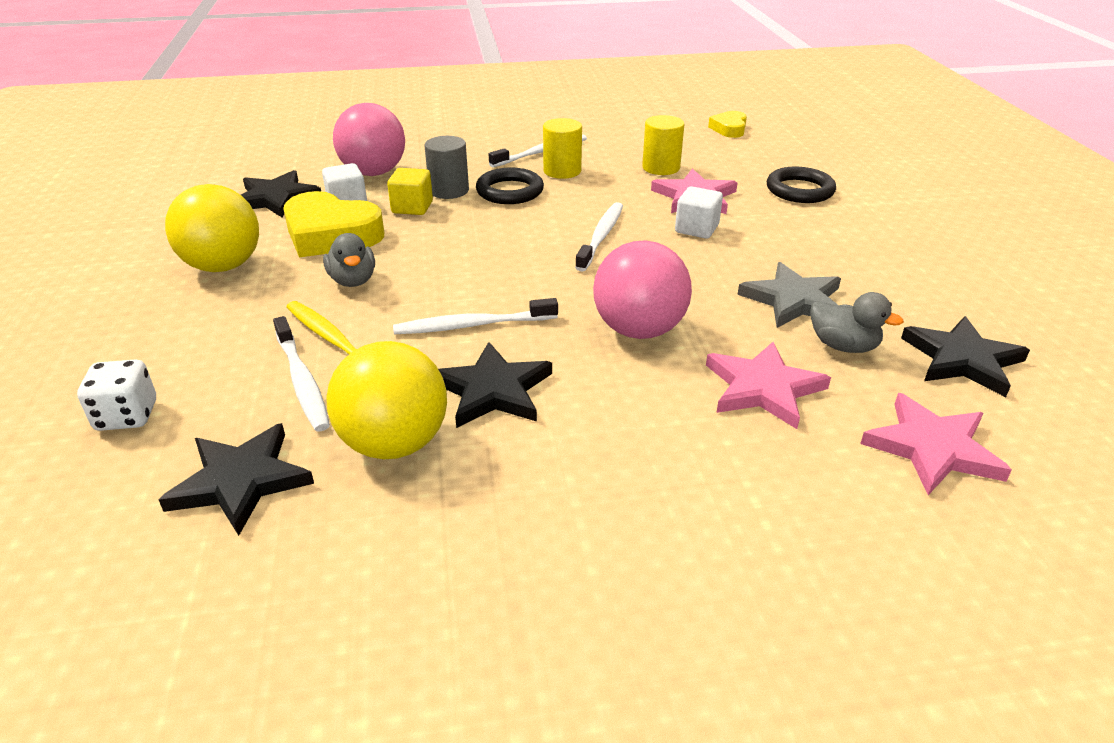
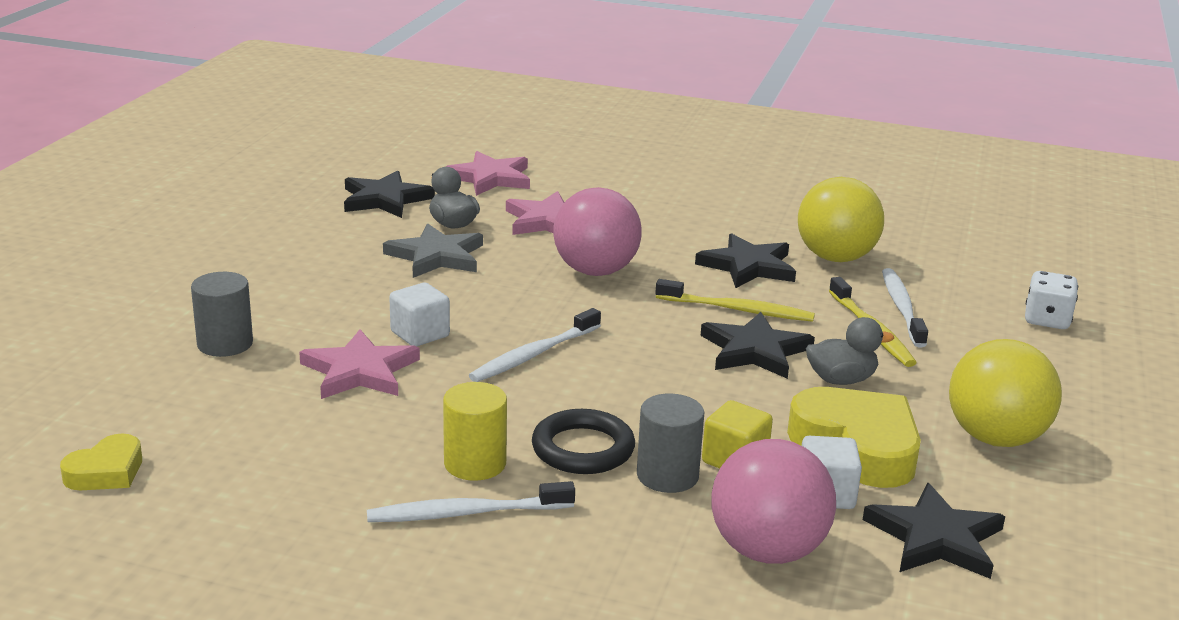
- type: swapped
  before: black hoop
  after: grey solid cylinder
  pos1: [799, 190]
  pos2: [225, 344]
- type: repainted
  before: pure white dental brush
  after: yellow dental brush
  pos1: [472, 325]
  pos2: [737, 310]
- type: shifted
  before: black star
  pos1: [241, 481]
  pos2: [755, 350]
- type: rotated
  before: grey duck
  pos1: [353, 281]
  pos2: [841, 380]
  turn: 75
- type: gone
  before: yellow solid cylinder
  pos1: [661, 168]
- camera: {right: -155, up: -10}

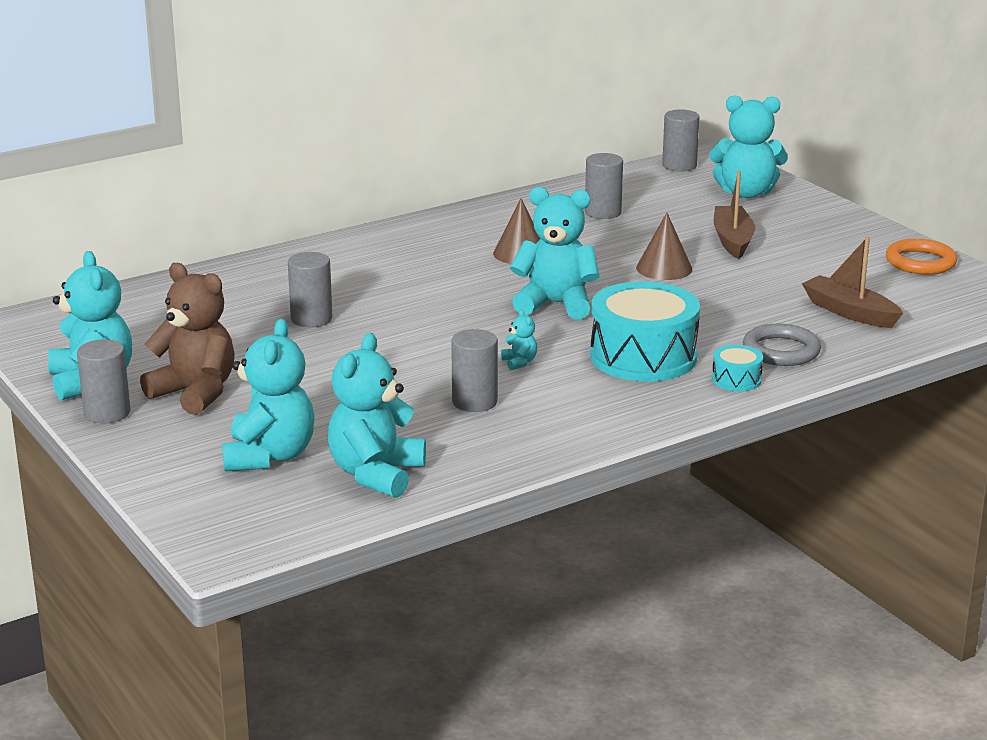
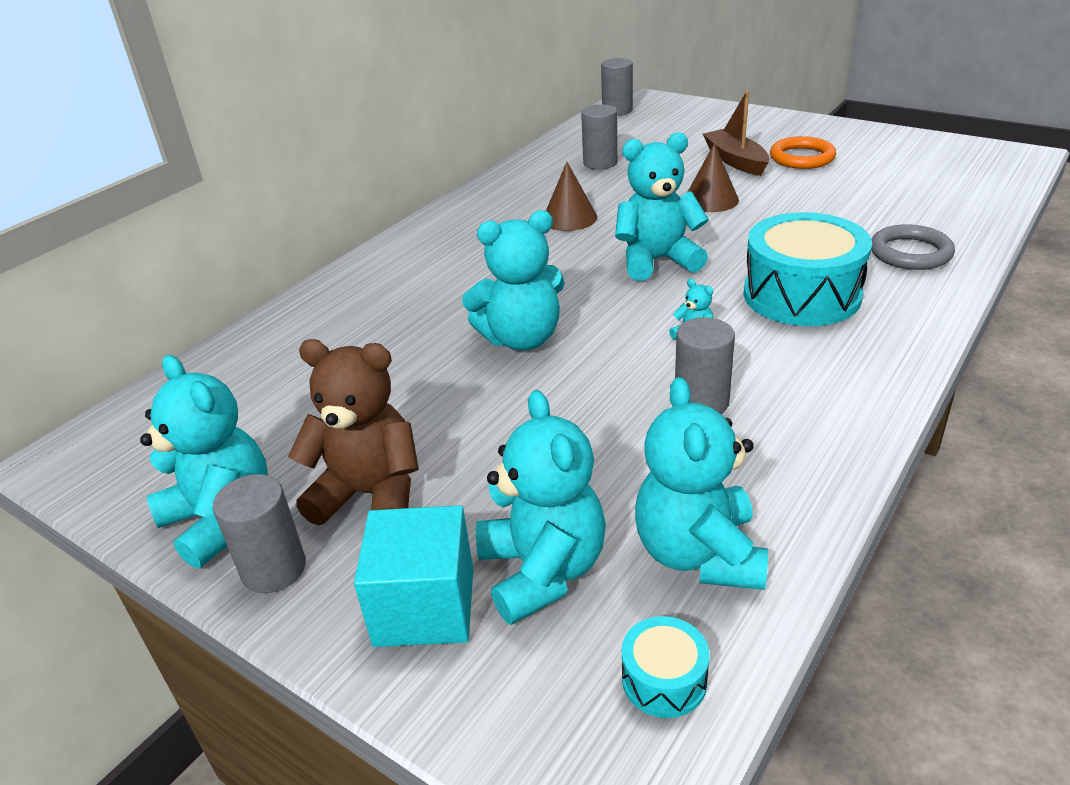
- type: new
  after: aqua cube
  pos2: [424, 606]
- type: shifted
  before: aqua teddy bear
  pos1: [746, 192]
  pos2: [521, 339]
- type: shifted
  before: aqua snare drum
  pos1: [736, 380]
  pos2: [664, 680]
- type: shifted
  before: orange-coloured hoop
  pos1: [920, 262]
  pos2: [802, 158]
- type: gone
  before: grey solid cylinder
  pos1: [311, 319]
- type: gone
  before: dark brown boat
  pos1: [849, 312]
- camera: {right: -20, up: 10}

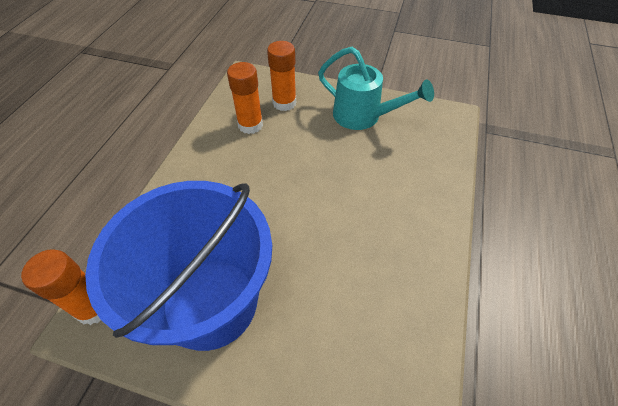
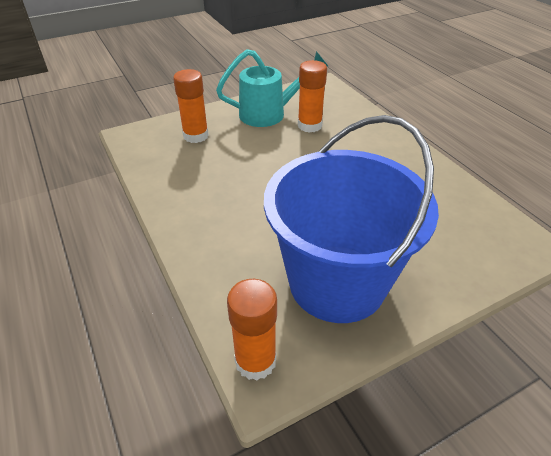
- type: shifted
  before: orange-coloured stick of glue
  pos1: [250, 125]
  pos2: [309, 126]
- camera: {right: -45, up: -10}

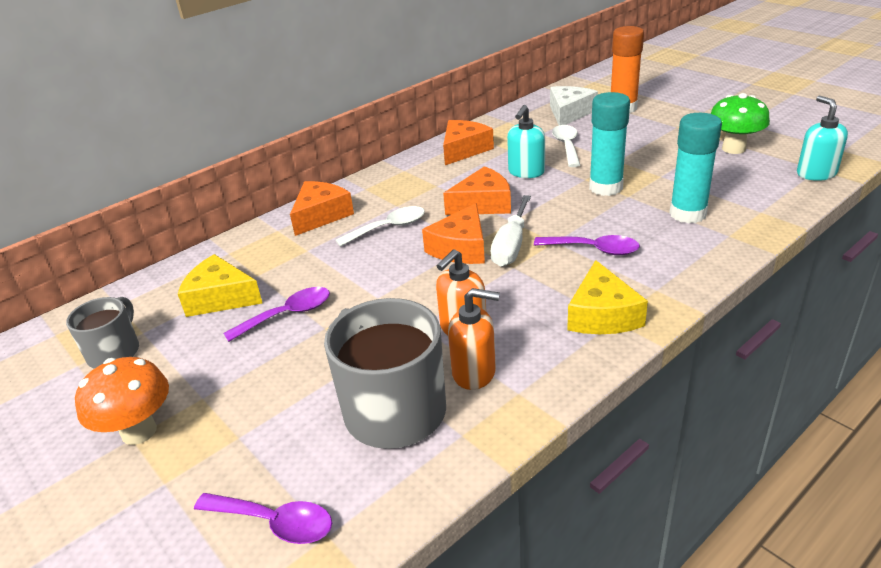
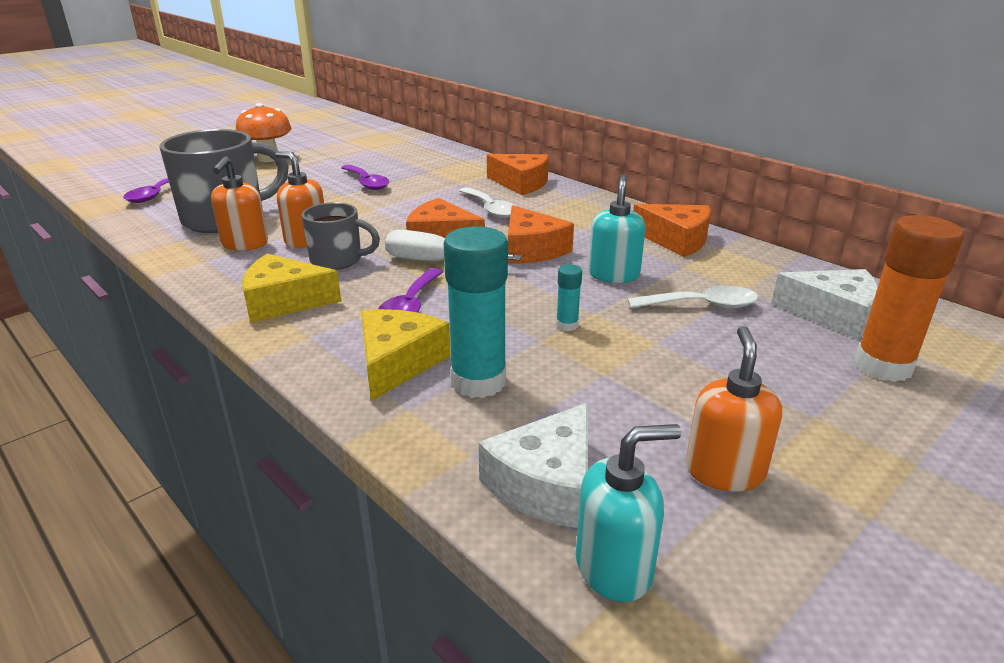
- type: shifted
  before: grey mug
  pos1: [115, 352]
  pos2: [338, 260]
- type: shifted
  before: yellow cheese wedge
  pos1: [220, 298]
  pos2: [397, 363]
- type: new
  after: pure white cheese wedge
  pos2: [546, 484]
- type: scaled
  before: aqua stick of glue
  pos1: [605, 187]
  pos2: [567, 325]
  scale: 0.46
- type: rotated
  before: aqua pump bottle
  pos1: [526, 172]
  pos2: [614, 275]
  turn: 75
- type: swapped
  before: emerald fungus
  after: orange-coloured pump bottle
  pos1: [733, 148]
  pos2: [724, 471]
- camera: {right: 85, up: -5}

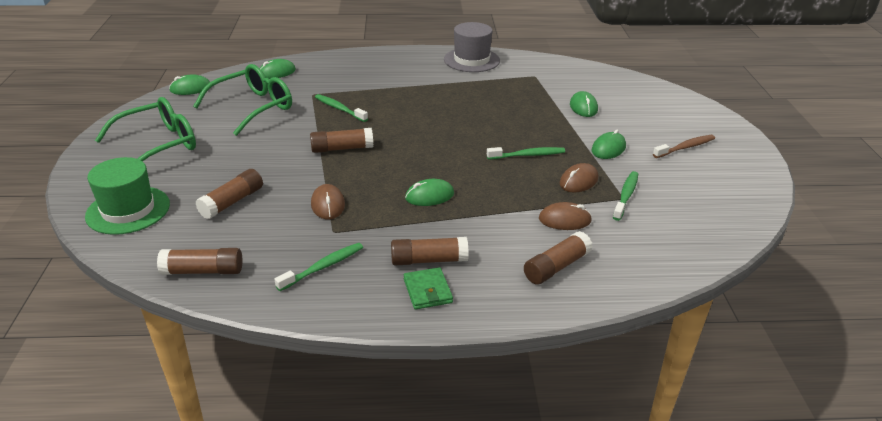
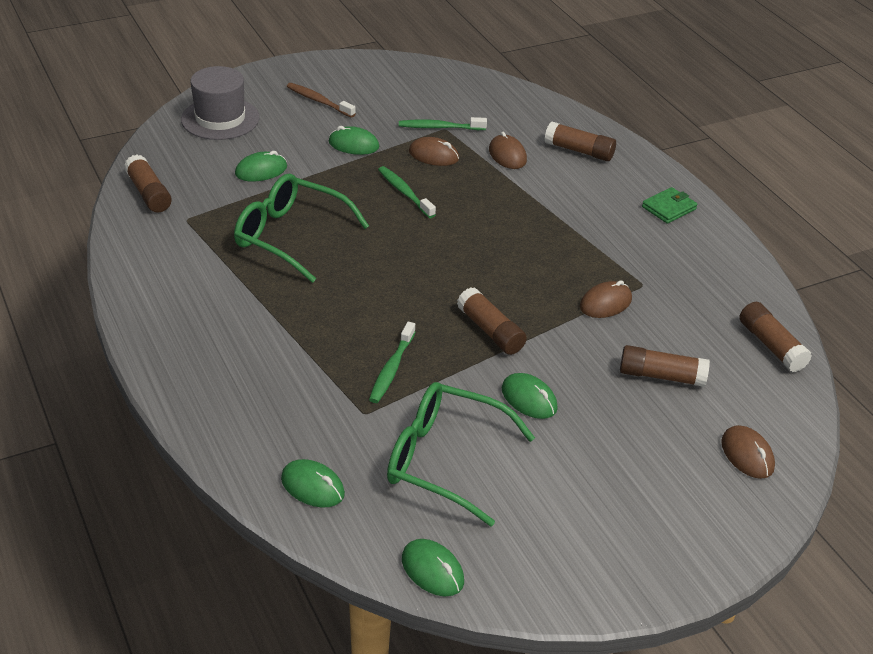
- type: shifted
  before: dark brown stick of glue
  pos1: [428, 260]
  pos2: [149, 193]
- type: shifted
  before: grey tall hat
  pos1: [471, 60]
  pos2: [220, 119]
- type: shifted
  before: emerald spectacles
  pos1: [159, 145]
  pos2: [290, 236]
- type: shifted
  before: emerald computer mouse
  pos1: [429, 196]
  pos2: [529, 399]
- type: swapped
  before: emerald tall hat
  after: dark brown computer mouse
  pos1: [128, 210]
  pos2: [747, 455]
- type: gone
  before: emerald dental brush
  pos1: [323, 267]
- camera: {right: -115, up: 5}

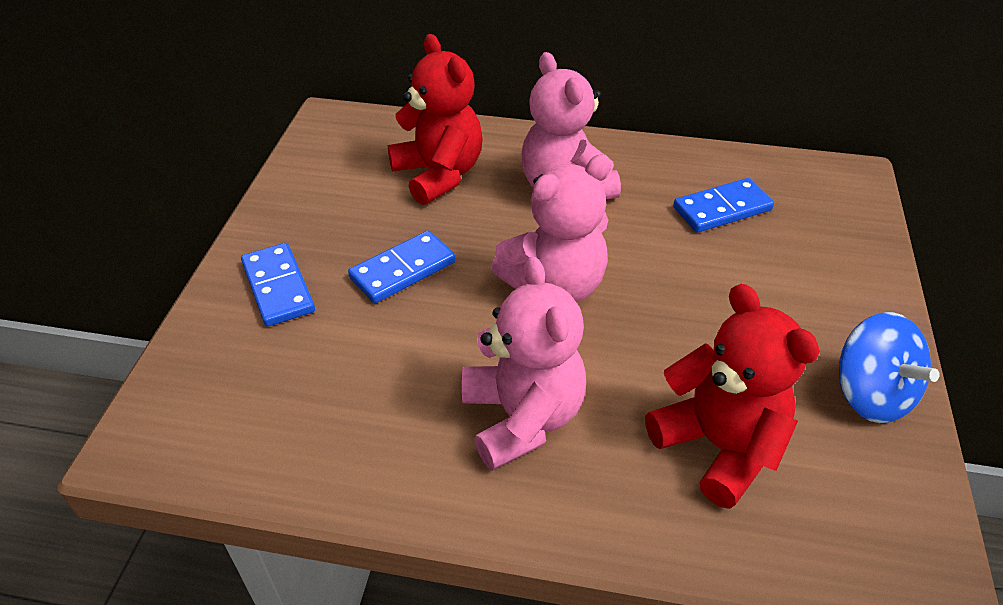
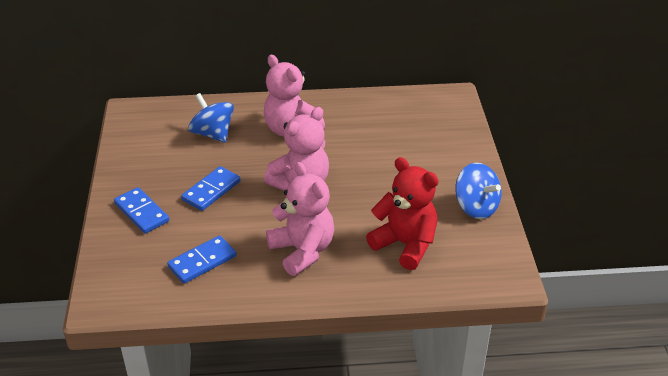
- type: shifted
  before: blue domino tile
  pos1: [722, 209]
  pos2: [202, 262]
- type: swapped
  before: red teddy bear
  after: blue toy top
  pos1: [439, 175]
  pos2: [213, 134]
- camera: {right: -15, up: -5}

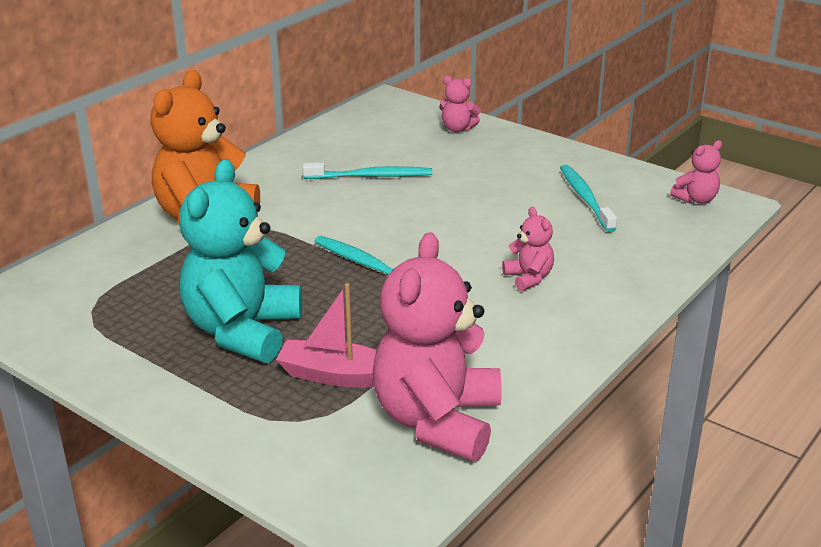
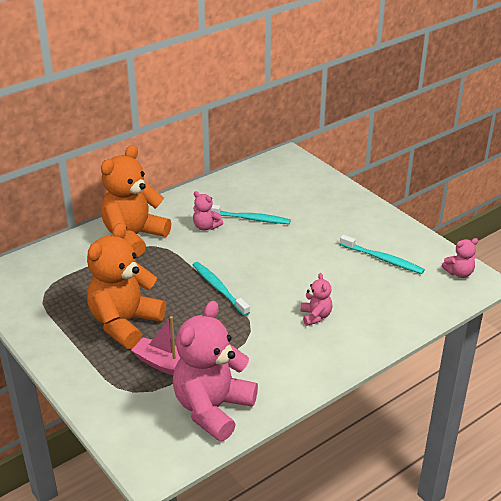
- type: repainted
  before: aqua teddy bear
  after: orange-coloured teddy bear
  pos1: [242, 331]
  pos2: [125, 323]
- type: shifted
  before: rosy teddy bear
  pos1: [457, 129]
  pos2: [206, 227]
- type: rotated
  before: aqua dental brush
  pos1: [585, 198]
  pos2: [383, 259]
  turn: 120
- camera: {right: 15, up: 5}

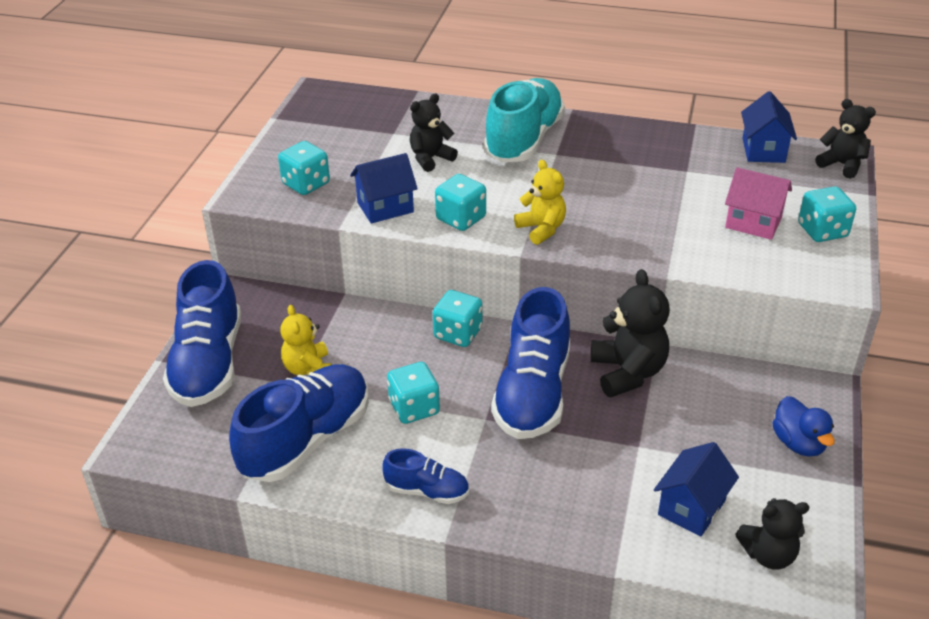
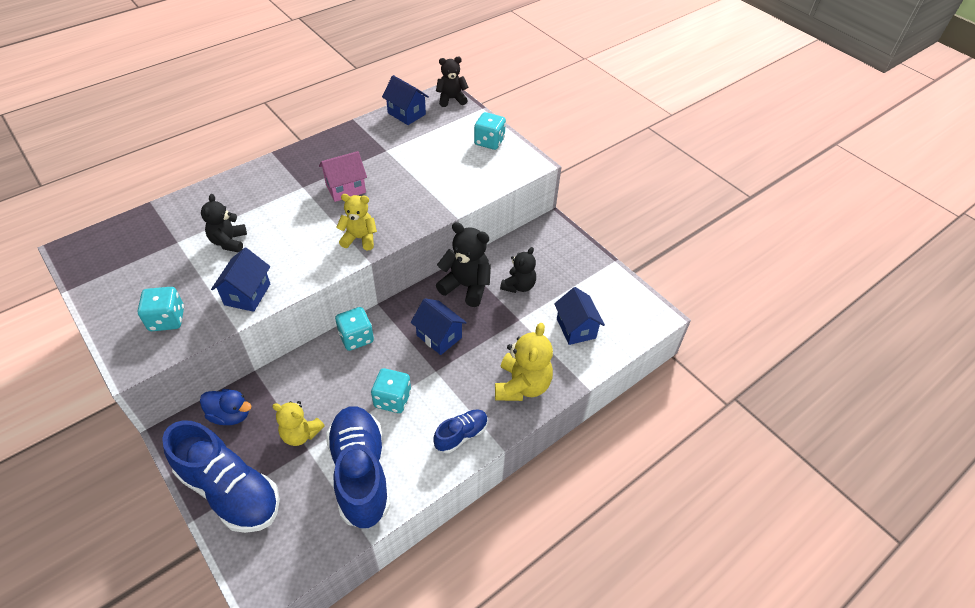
- type: shifted
  before: blue duck
  pos1: [798, 443]
  pos2: [230, 415]
- type: shifted
  before: rosy house
  pos1: [753, 223]
  pos2: [345, 188]
- type: swapped
  before: blue lace-up shoe
  after: blue house
  pos1: [533, 393]
  pos2: [439, 336]
- type: new
  after: yellow teddy bear
  pos2: [522, 385]
- type: shifted
  before: black teddy bear
  pos1: [768, 555]
  pos2: [518, 286]
- type: gone
  before: aqua dice
  pos1: [461, 219]
- type: gone
  before: aqua lace-up shoe
  pos1: [523, 140]
- camera: {right: -55, up: 10}

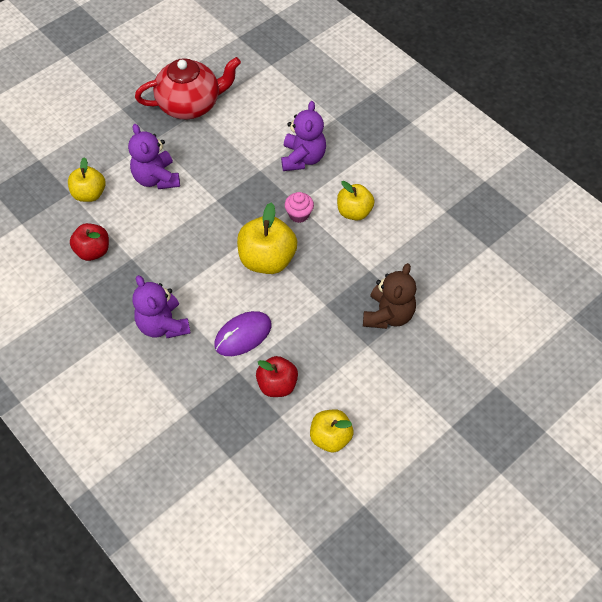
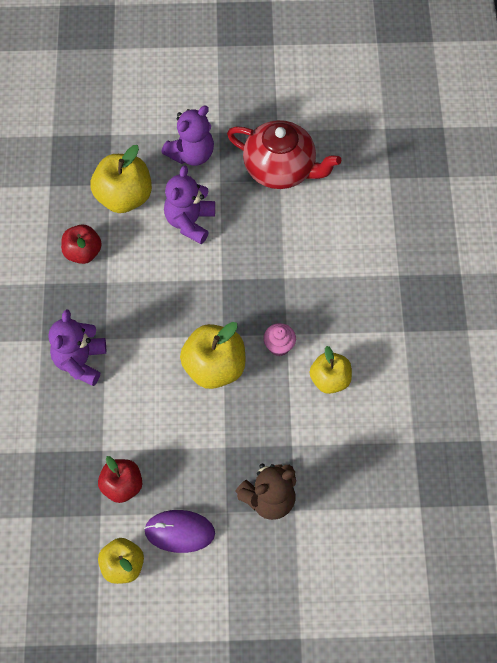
- type: scaled
  before: yellow apple fruit
  pos1: [89, 194]
  pos2: [124, 197]
  scale: 1.54
- type: shifted
  before: violet computer mouse
  pos1: [243, 335]
  pos2: [179, 532]
- type: shifted
  before: violet teddy bear
  pos1: [303, 158]
  pos2: [191, 154]
- camera: {right: 40, up: 5}

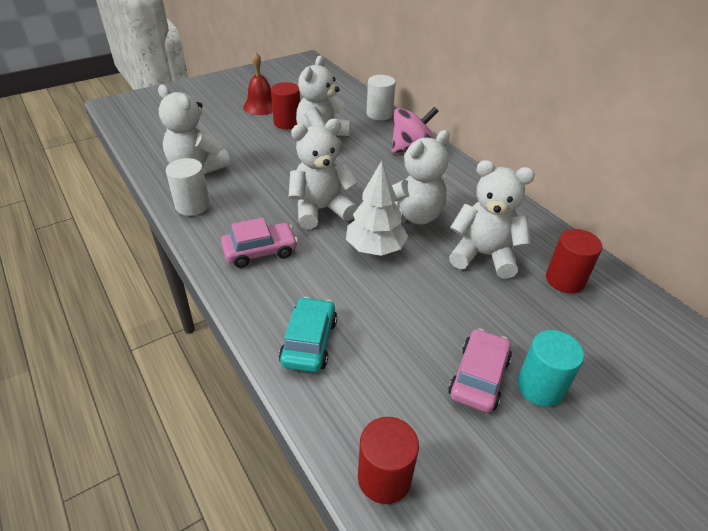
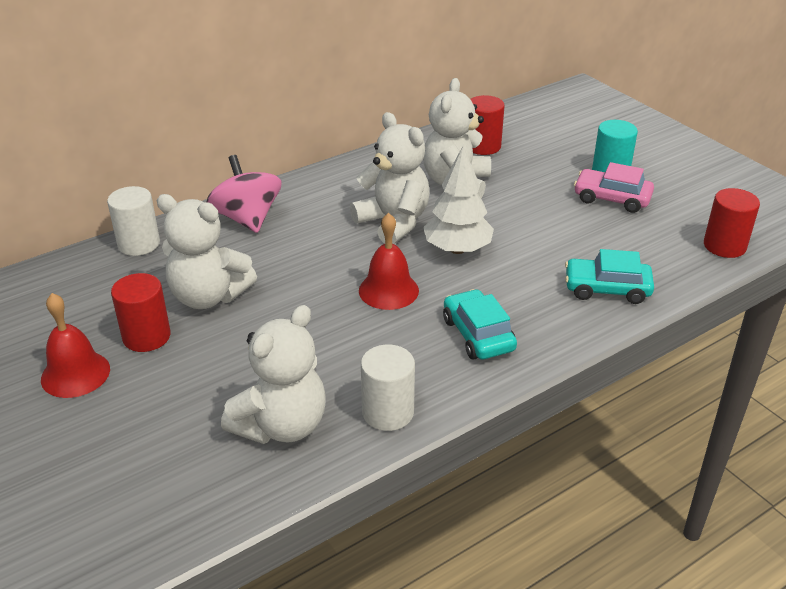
- type: swapped
  before: pure white teddy bear
  after: red bell
  pos1: [321, 210]
  pos2: [388, 290]
- type: repainted
  before: rosy car
  after: aqua car
  pos1: [260, 251]
  pos2: [478, 335]
- camera: {right: -90, up: -5}

